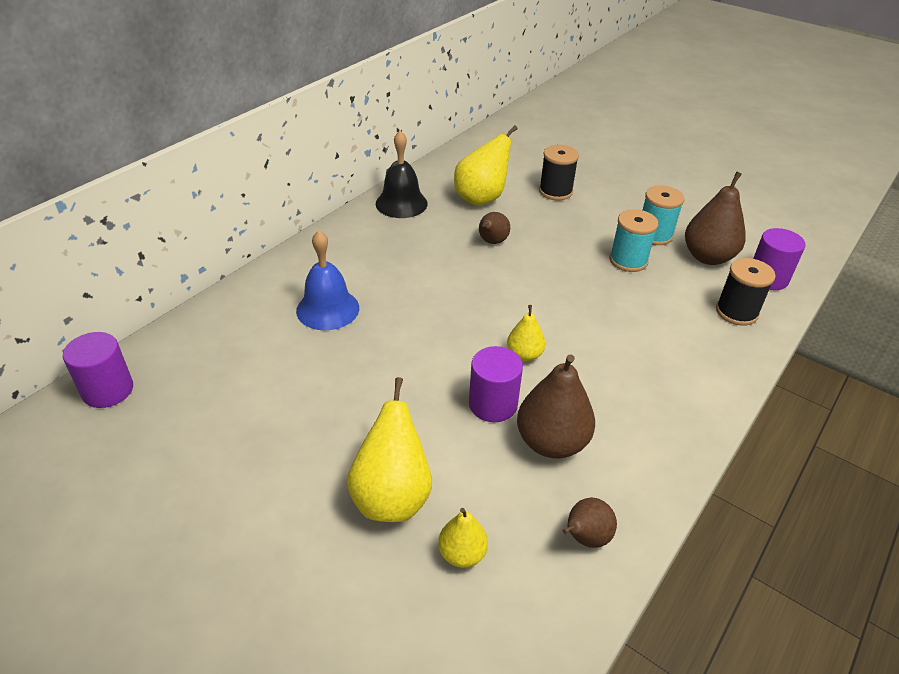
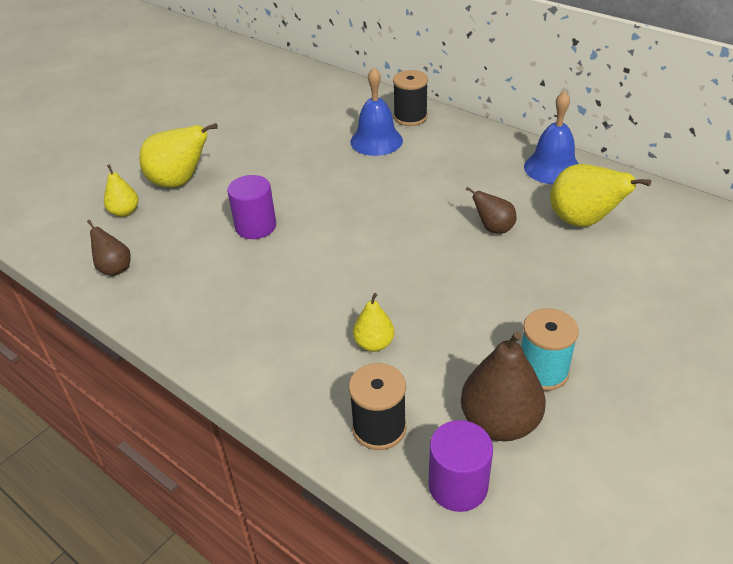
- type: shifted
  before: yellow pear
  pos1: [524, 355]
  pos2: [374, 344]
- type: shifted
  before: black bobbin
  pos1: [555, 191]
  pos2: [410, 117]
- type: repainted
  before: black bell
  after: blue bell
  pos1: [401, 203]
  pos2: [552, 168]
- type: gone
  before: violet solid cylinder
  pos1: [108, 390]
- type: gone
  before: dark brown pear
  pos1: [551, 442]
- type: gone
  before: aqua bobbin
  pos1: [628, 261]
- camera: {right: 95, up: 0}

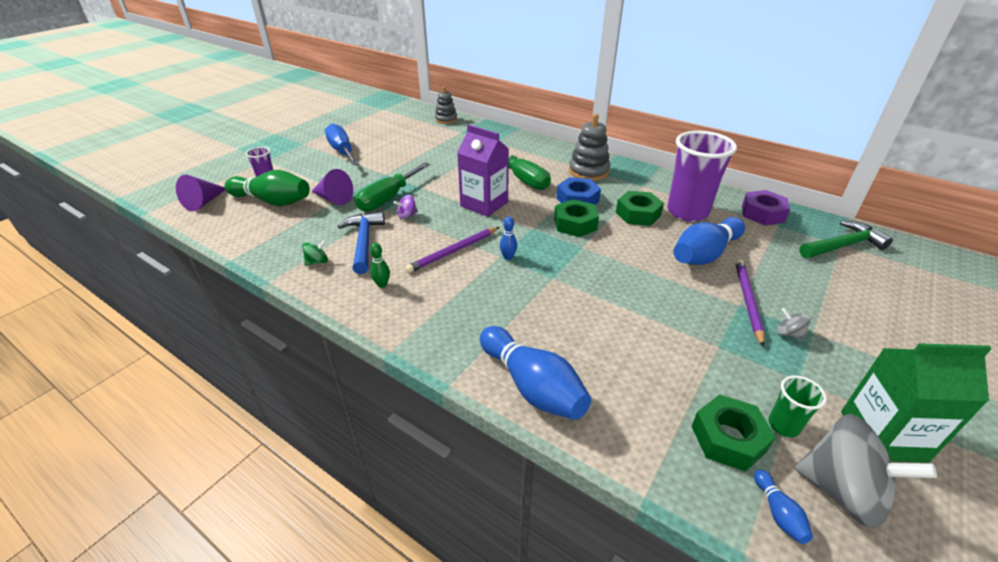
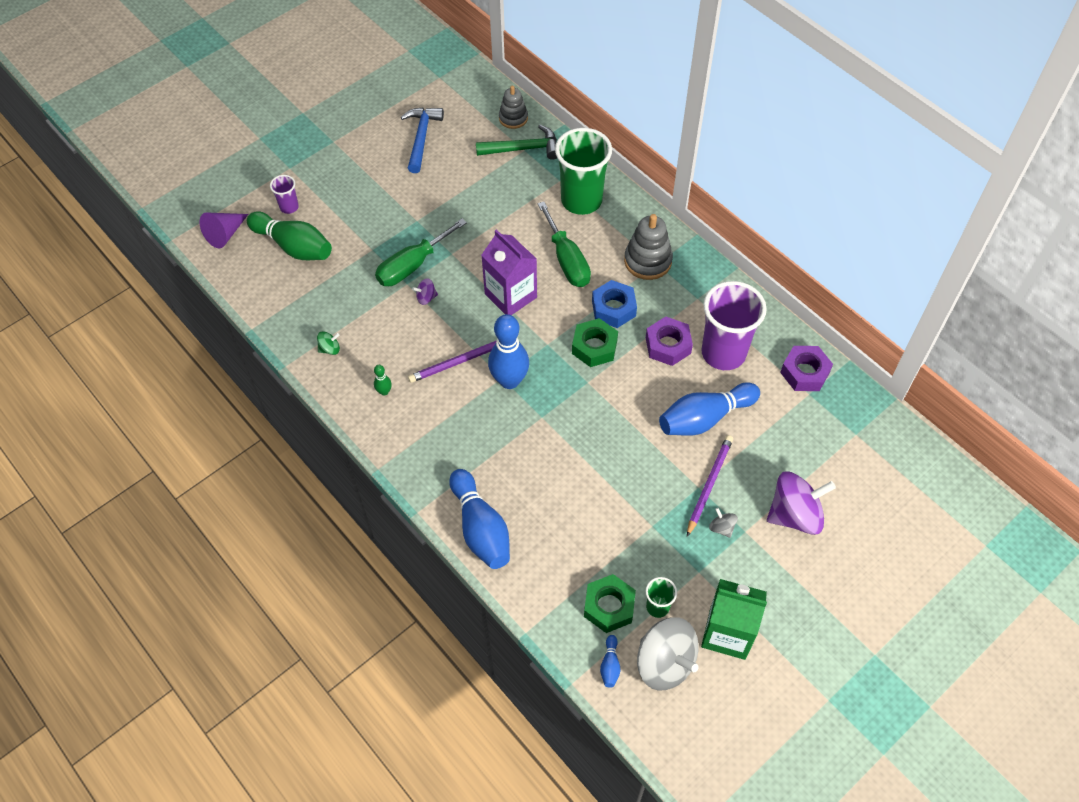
- type: shifted
  before: blue hammer
  pos1: [364, 242]
  pos2: [421, 138]
- type: shifted
  before: emerald hammer
  pos1: [843, 245]
  pos2: [523, 149]
- type: scaled
  before: blue bowling pin
  pos1: [508, 257]
  pos2: [509, 380]
  scale: 2.31
- type: new
  after: emerald cup
  pos2: [581, 200]
- type: repainted
  before: emerald hex nut
  after: violet hex nut
  pos1: [638, 214]
  pos2: [668, 345]
- type: new
  after: violet toy top
  pos2: [795, 514]
- type: gone
  before: violet solid cone
  pos1: [333, 199]
- type: gone
  before: blue screwdriver
  pos1: [342, 151]
- camera: {right: 15, up: 20}

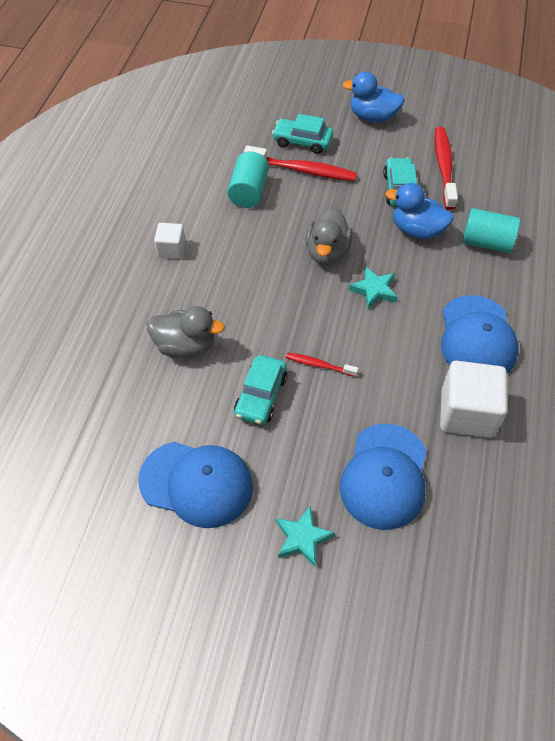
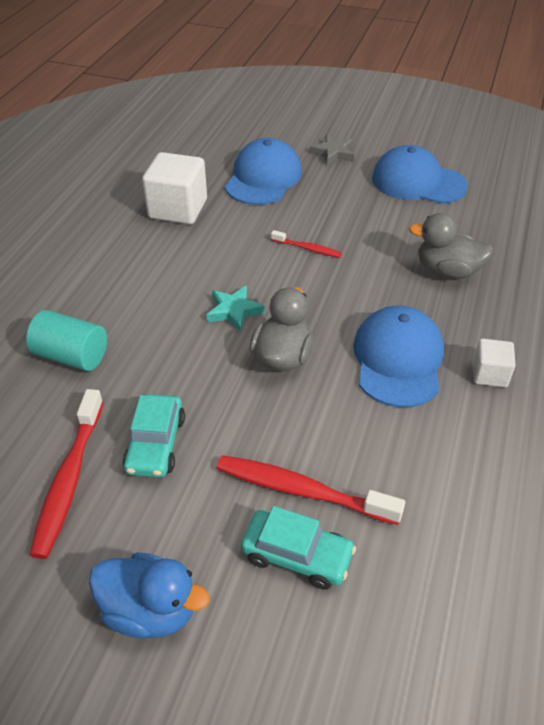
- type: repainted
  before: aqua star
  after: grey star
  pos1: [302, 538]
  pos2: [333, 153]
- type: shifted
  before: blue cap
  pos1: [477, 338]
  pos2: [398, 360]
- type: gone
  before: aqua solid cylinder
  pos1: [249, 192]
- type: gone
  before: aqua car
  pos1: [261, 396]
- type: gone
  before: blue duck
  pos1: [417, 230]
- camera: {right: -175, up: -10}

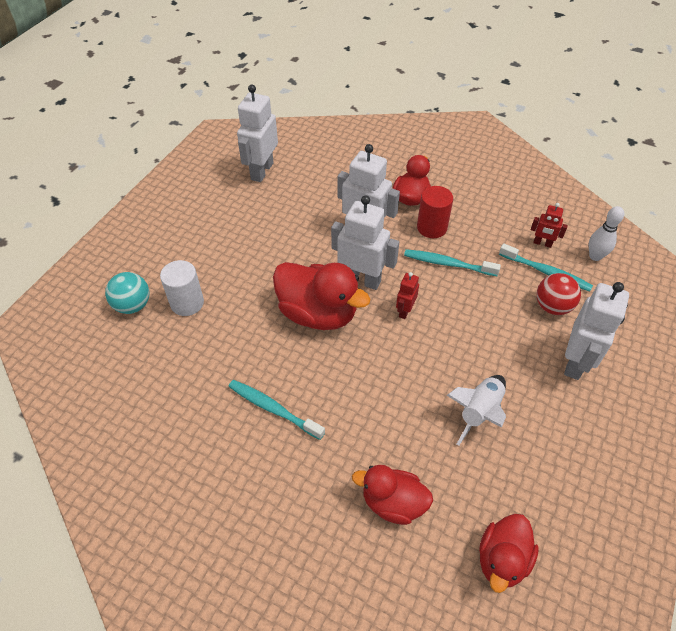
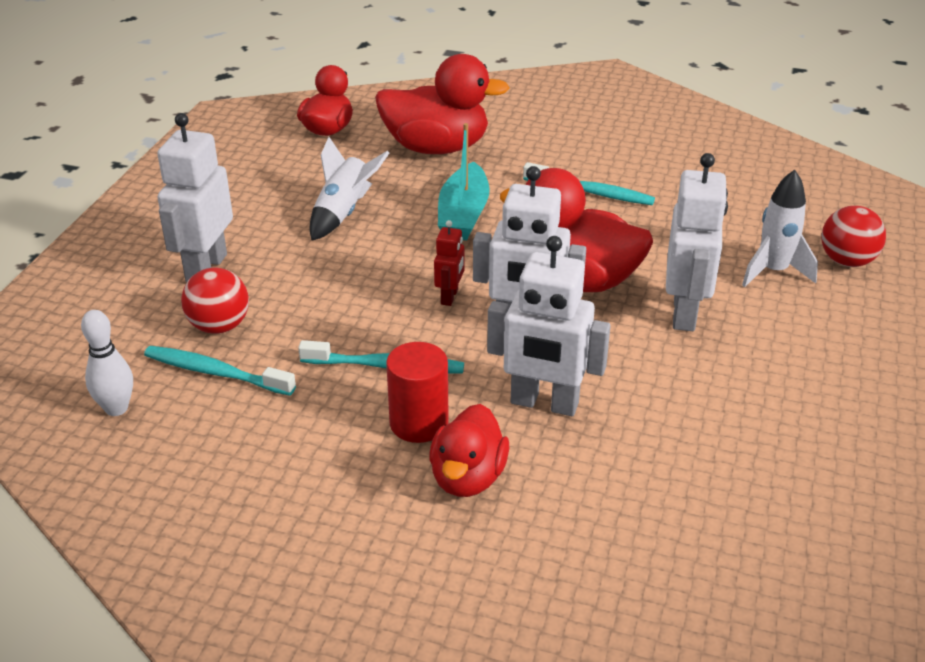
- type: scaled
  before: red duck
  pos1: [393, 503]
  pos2: [436, 148]
  scale: 1.58
- type: new
  after: aqua boat
  pos2: [463, 215]
- type: shifted
  before: pure white toy robot
  pos1: [261, 171]
  pos2: [685, 313]
- type: swapped
  before: pure white solid cylinder
  after: pure white toy rocket
  pos1: [187, 303]
  pos2: [773, 272]
- type: repainted
  before: aqua ball
  after: red ball
  pos1: [133, 305]
  pos2: [847, 261]
- type: gone
  before: red toy robot
  pos1: [542, 243]
- camera: {right: 170, up: -15}

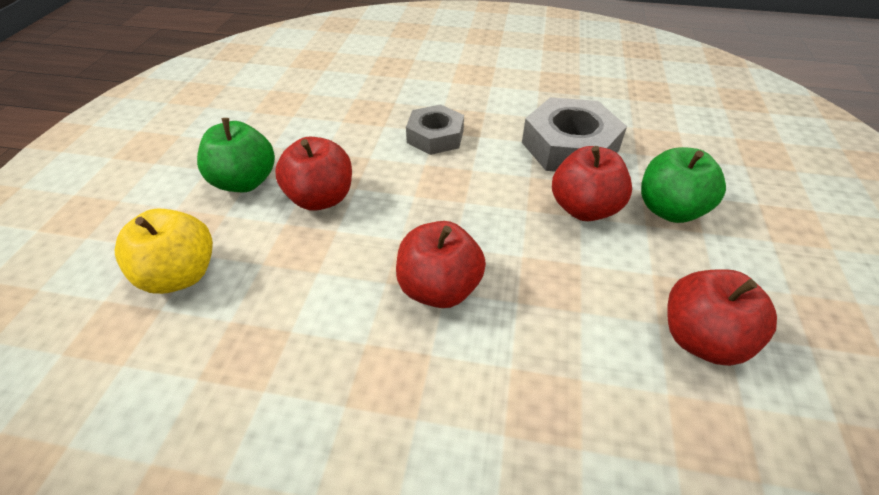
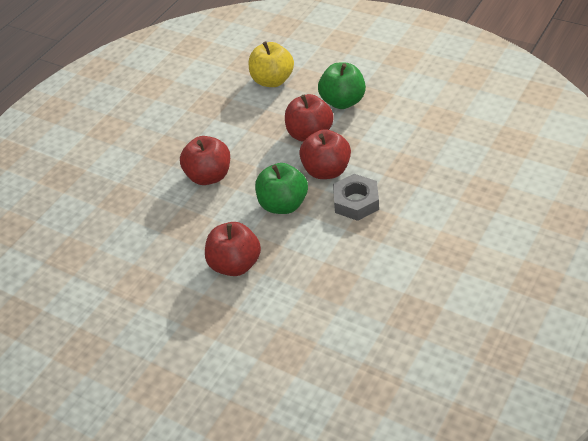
- type: shifted
  before: emerald apple fruit
  pos1: [669, 209]
  pos2: [283, 204]
- type: shifted
  before: red apple fruit
  pos1: [701, 338]
  pos2: [326, 170]
- type: gone
  before: grey hex nut
  pos1: [569, 146]
- camera: {right: 115, up: 0}

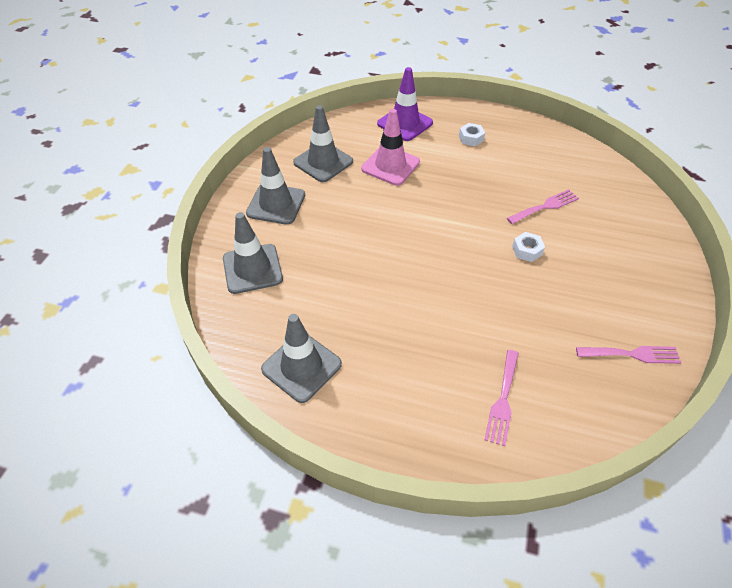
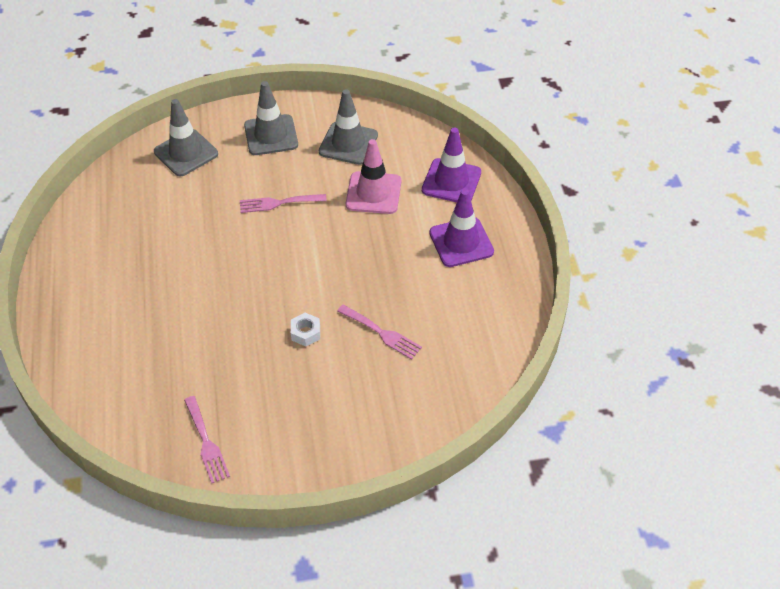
- type: shifted
  before: rosy fork
  pos1: [503, 400]
  pos2: [278, 203]
- type: swapped
  before: pure white hex nut
  after: violet road cone
  pos1: [471, 138]
  pos2: [461, 242]
- type: gone
  before: grey road cone
  pos1: [301, 366]
- camera: {right: 65, up: 0}

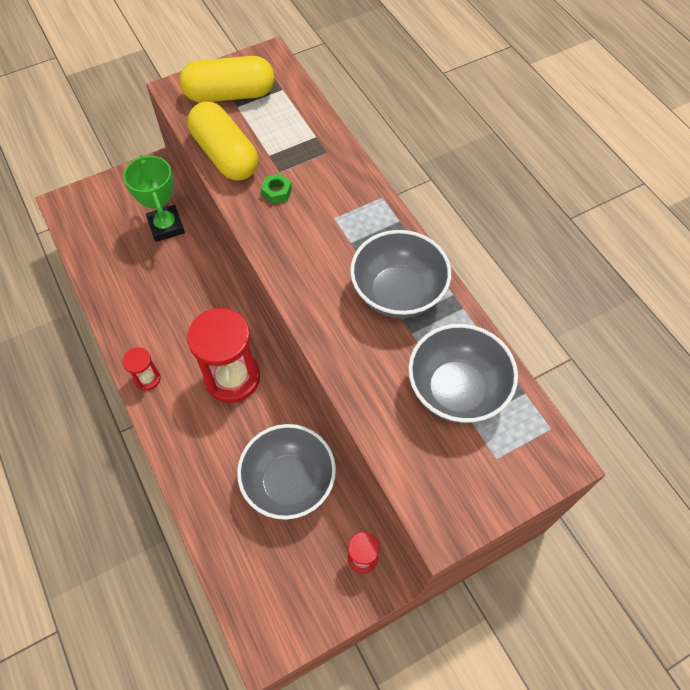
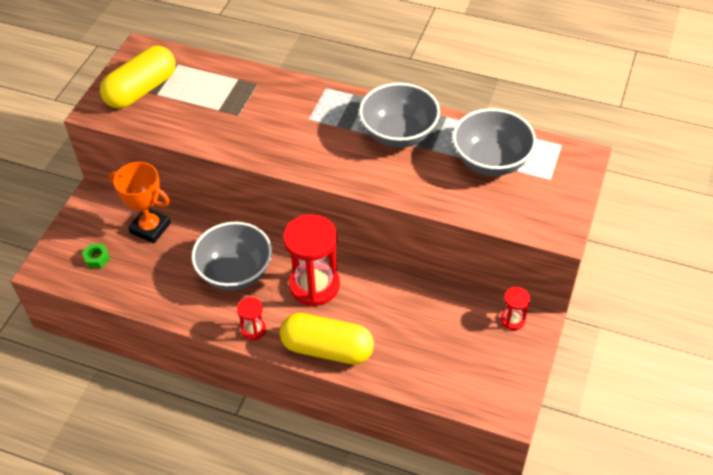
- type: shifted
  before: emerald hex nut
  pos1: [276, 192]
  pos2: [97, 258]
- type: repainted
  before: emerald award cup
  after: orange-coloured award cup
  pos1: [166, 226]
  pos2: [150, 228]
- type: shifted
  before: grey deep dish
  pos1: [289, 482]
  pos2: [235, 272]
- type: shifted
  before: yellow pill shape
  pos1: [225, 155]
  pos2: [327, 349]
- camera: {right: -40, up: -10}

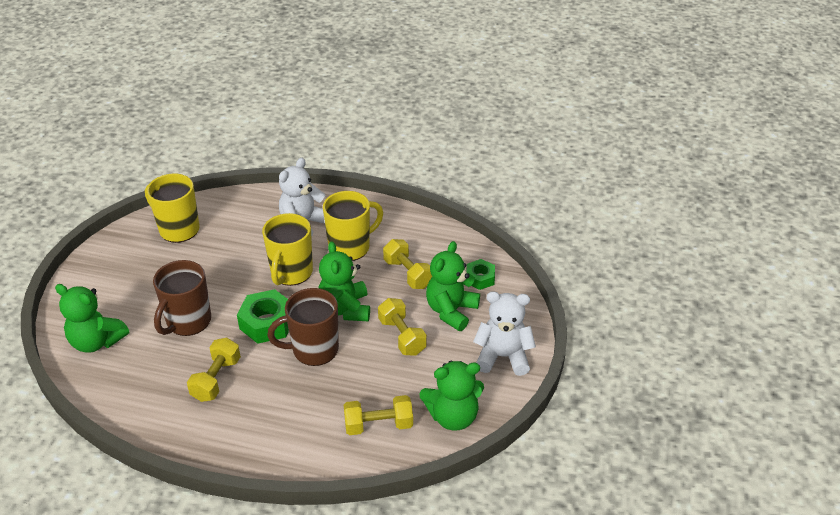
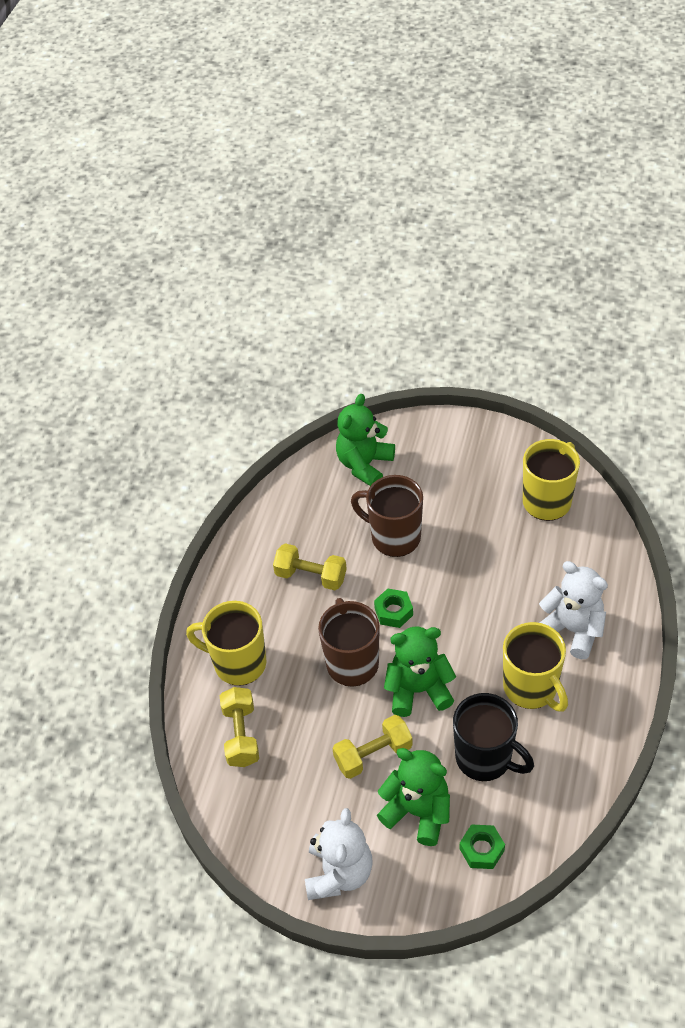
- type: shifted
  before: yellow mug
  pos1: [291, 273]
  pos2: [238, 663]
- type: scaled
  before: emerald hex nut
  pos1: [267, 323]
  pos2: [393, 611]
  scale: 0.61
- type: swapped
  before: yellow dumbbell
  after: black mug
  pos1: [408, 274]
  pos2: [485, 758]
- type: gone
  before: emerald teddy bear
  pos1: [453, 416]
- camera: {right: 95, up: 10}

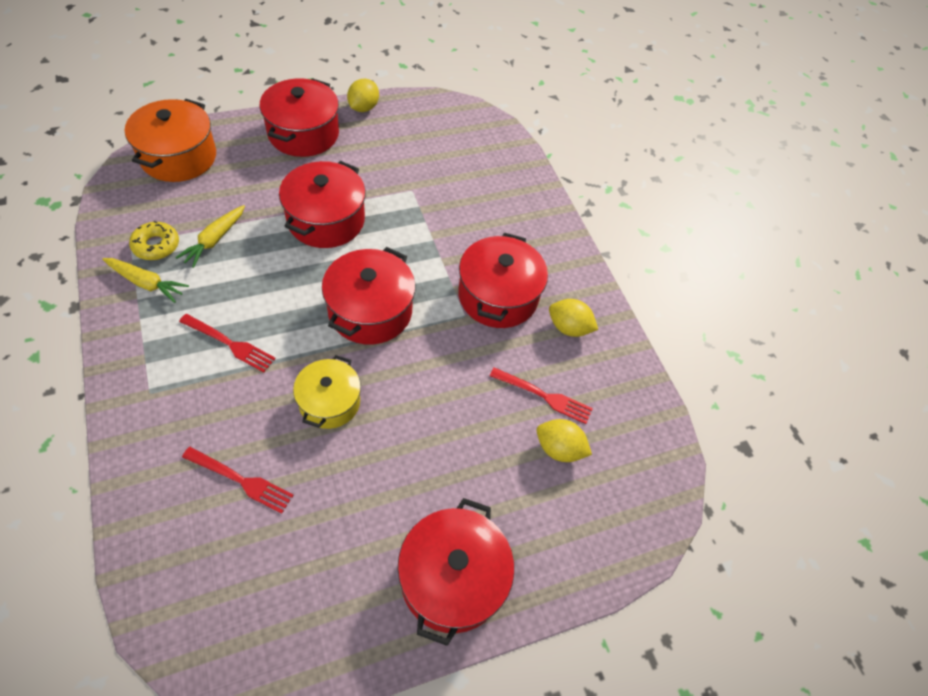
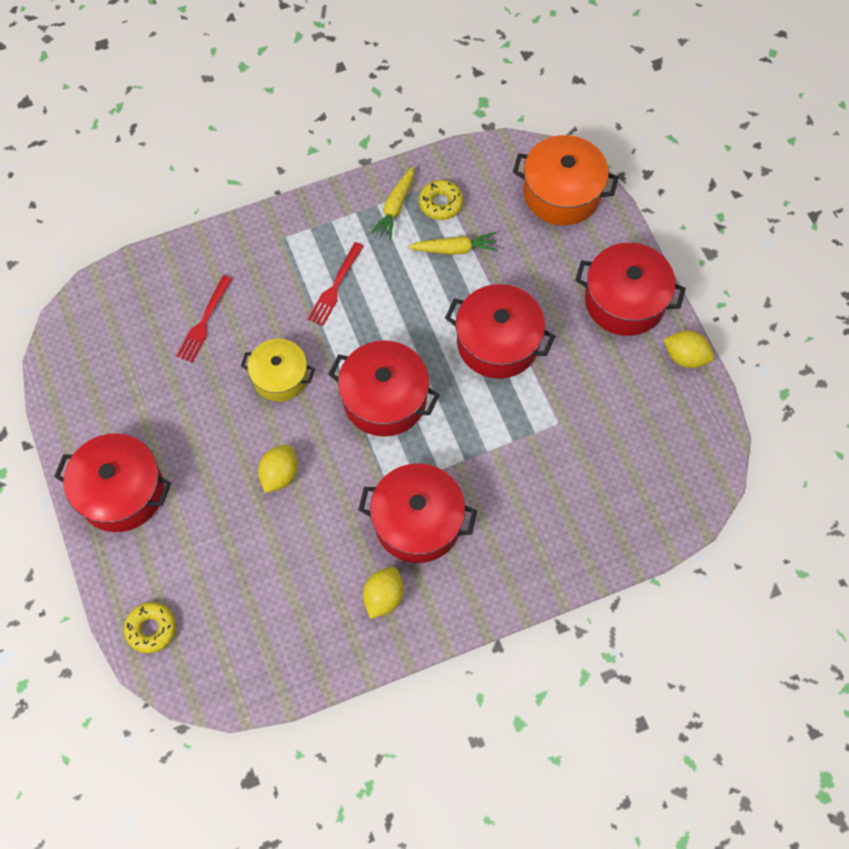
- type: new
  after: yellow doughnut
  pos2: [151, 629]
- type: shifted
  before: yellow toy lemon
  pos1: [559, 448]
  pos2: [279, 474]
- type: rotated
  before: yellow toy carrot
  pos1: [214, 240]
  pos2: [454, 249]
  turn: 150
- type: gone
  before: red fork
  pos1: [544, 396]
- camera: {right: 95, up: 10}

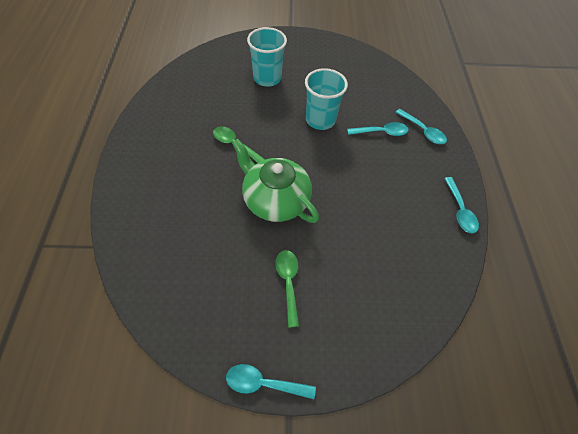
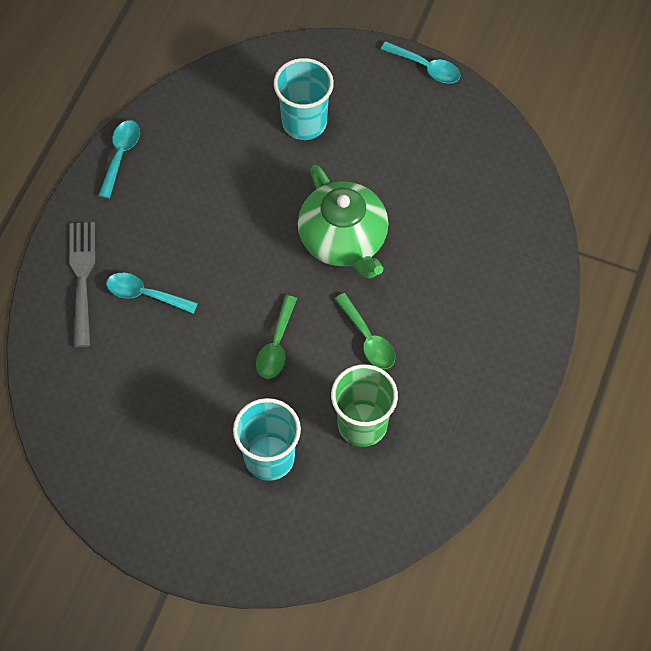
- type: swapped
  before: aqua spoon
  after: grey fork
  pos1: [423, 131]
  pos2: [82, 278]
- type: shifted
  before: emerald spoon
  pos1: [288, 282]
  pos2: [276, 345]
- type: shifted
  before: aqua cup
  pos1: [320, 120]
  pos2: [304, 123]
- type: new
  after: emerald cup
  pos2: [362, 424]
- camera: {right: -155, up: 5}

